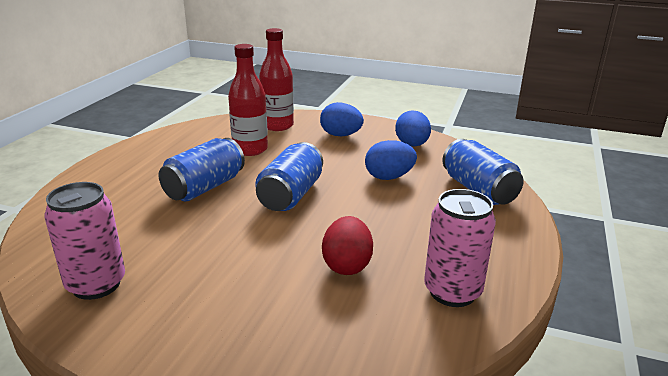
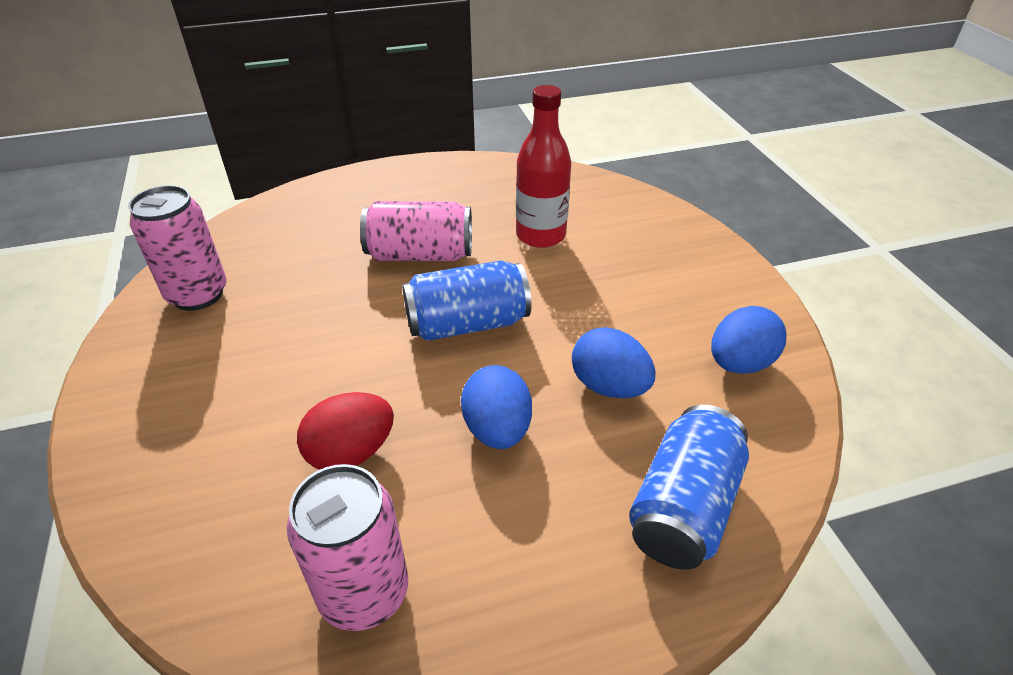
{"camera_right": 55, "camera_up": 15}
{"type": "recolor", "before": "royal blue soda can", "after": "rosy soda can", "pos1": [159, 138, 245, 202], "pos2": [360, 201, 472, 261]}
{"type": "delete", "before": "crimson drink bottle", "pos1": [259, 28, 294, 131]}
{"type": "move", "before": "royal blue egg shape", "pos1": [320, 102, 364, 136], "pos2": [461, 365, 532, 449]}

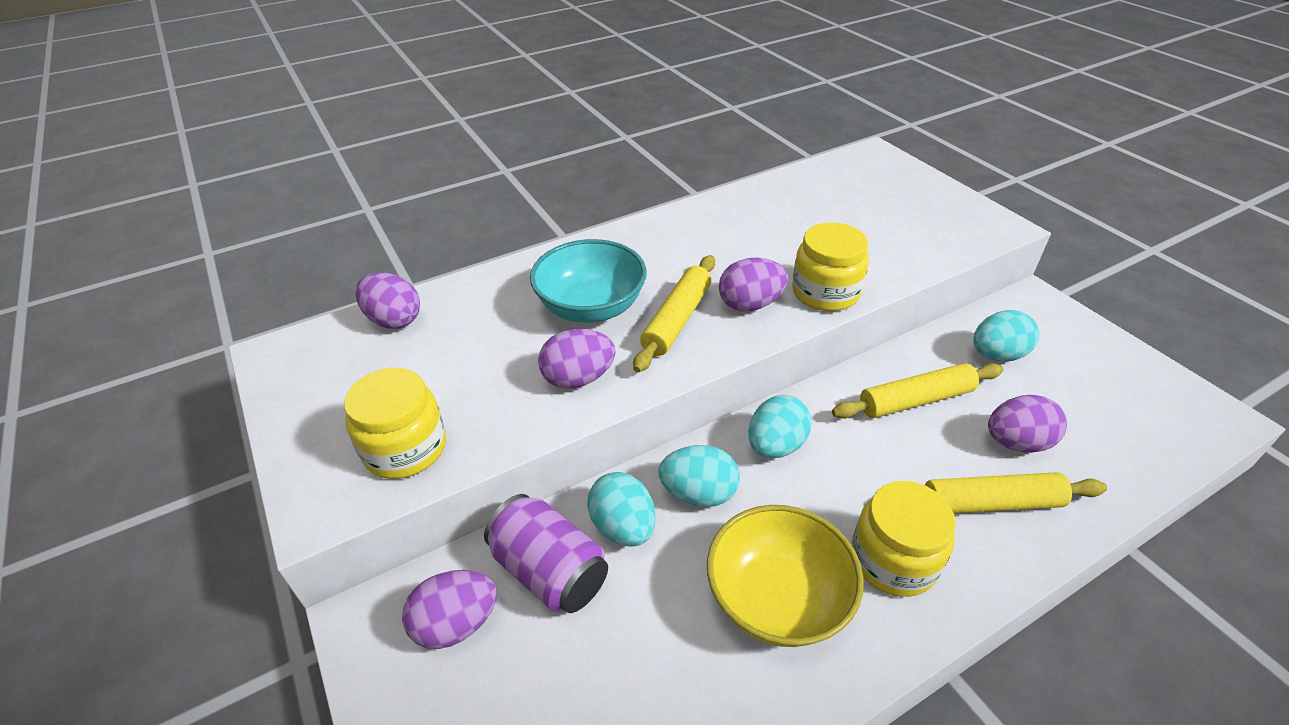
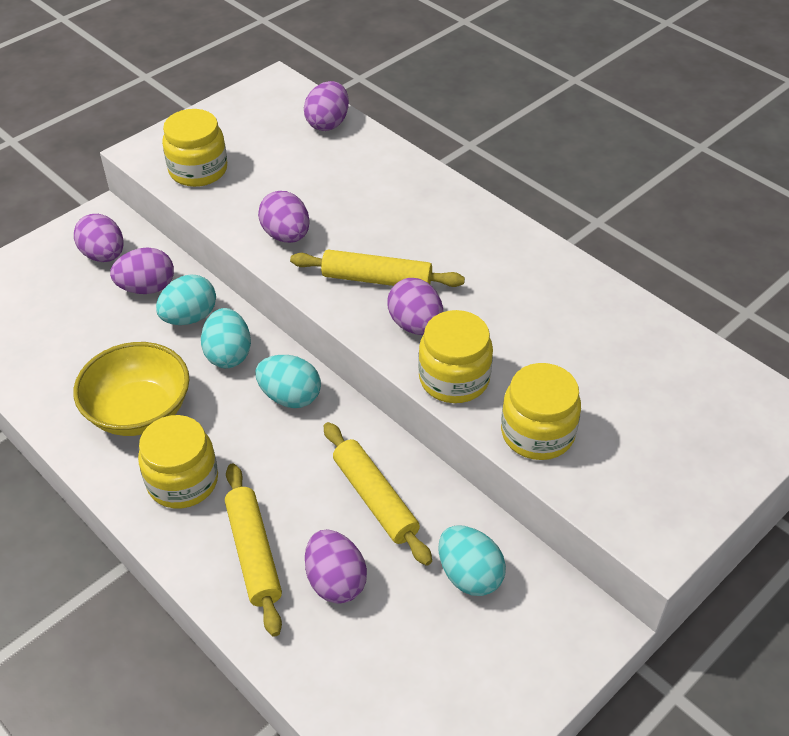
{"camera_right": 75, "camera_up": 5}
{"type": "replace", "before": "purple soda can", "after": "purple egg shape", "pos1": [484, 494, 608, 613], "pos2": [110, 247, 174, 294]}
{"type": "delete", "before": "turquoise deep dish", "pos1": [530, 239, 647, 323]}
{"type": "insert", "after": "golden jar", "pos2": [501, 363, 581, 460]}

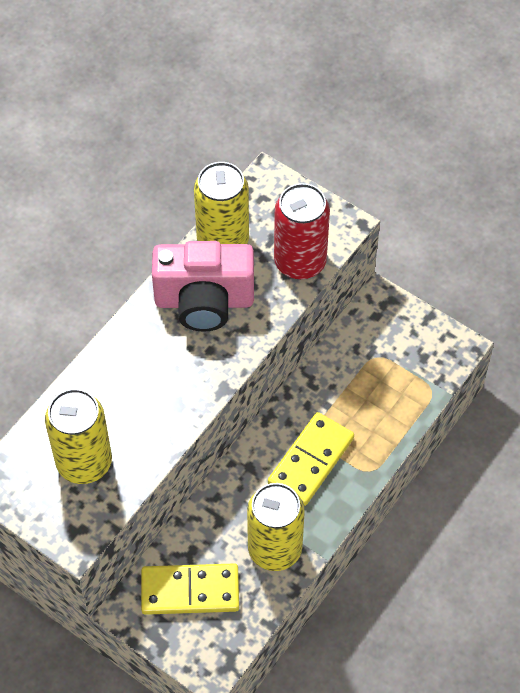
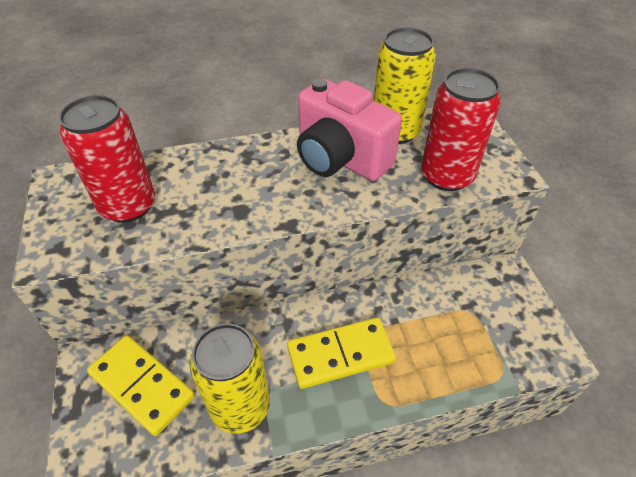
{"camera_right": 40, "camera_up": -10}
{"type": "recolor", "before": "golden soda can", "after": "crimson soda can", "pos1": [45, 389, 112, 484], "pos2": [59, 95, 155, 223]}

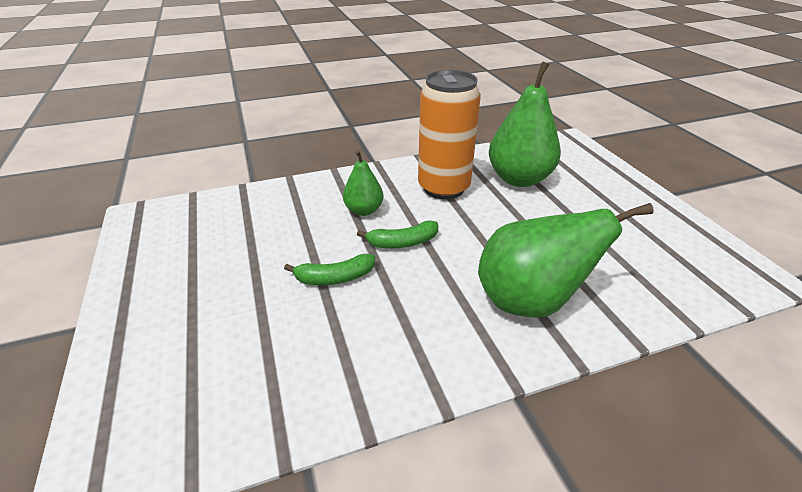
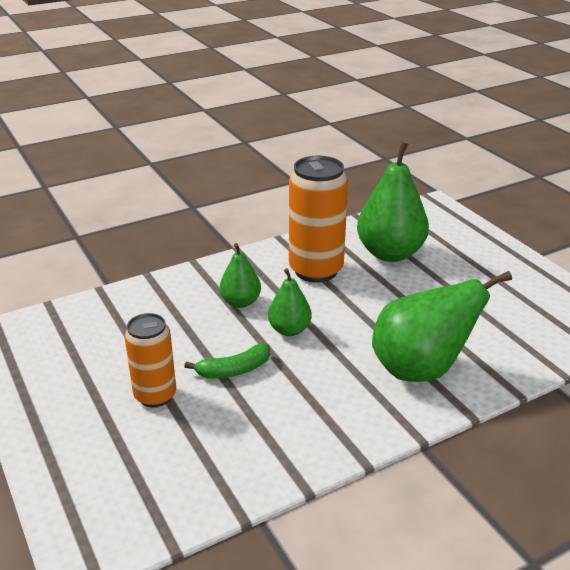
{"camera_right": -10, "camera_up": -5}
{"type": "replace", "before": "emerald banana", "after": "emerald pear", "pos1": [357, 220, 438, 248], "pos2": [268, 268, 312, 336]}
{"type": "insert", "after": "orange soda can", "pos2": [124, 313, 176, 407]}

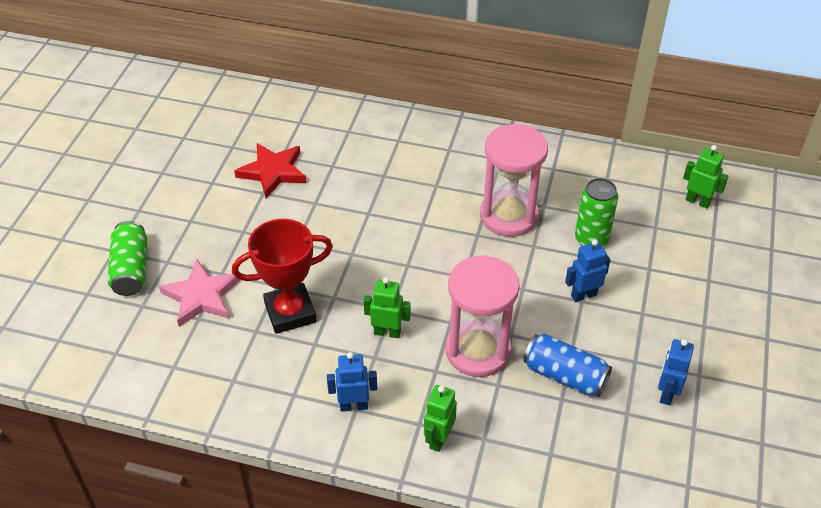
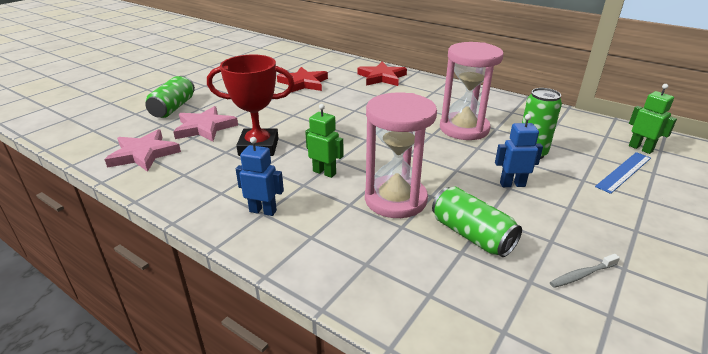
{"camera_right": 20, "camera_up": -15}
{"type": "delete", "before": "emerald robot", "pos1": [424, 385, 457, 452]}
{"type": "recolor", "before": "royal blue soda can", "after": "emerald soda can", "pos1": [523, 334, 612, 397], "pos2": [432, 187, 522, 257]}
{"type": "replace", "before": "royal blue robot", "after": "grey toothbrush", "pos1": [658, 339, 694, 405], "pos2": [550, 254, 620, 288]}
{"type": "insert", "after": "rosy star", "pos2": [104, 129, 181, 172]}
{"type": "insert", "after": "crimson star", "pos2": [357, 62, 407, 86]}
{"type": "insert", "after": "royal blue measuring stick", "pos2": [595, 152, 651, 194]}

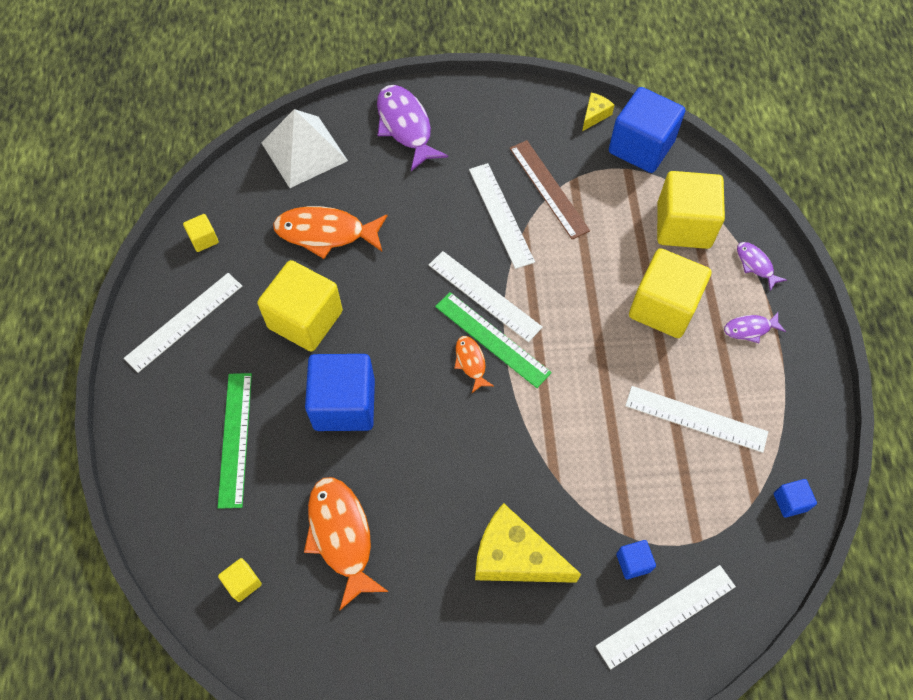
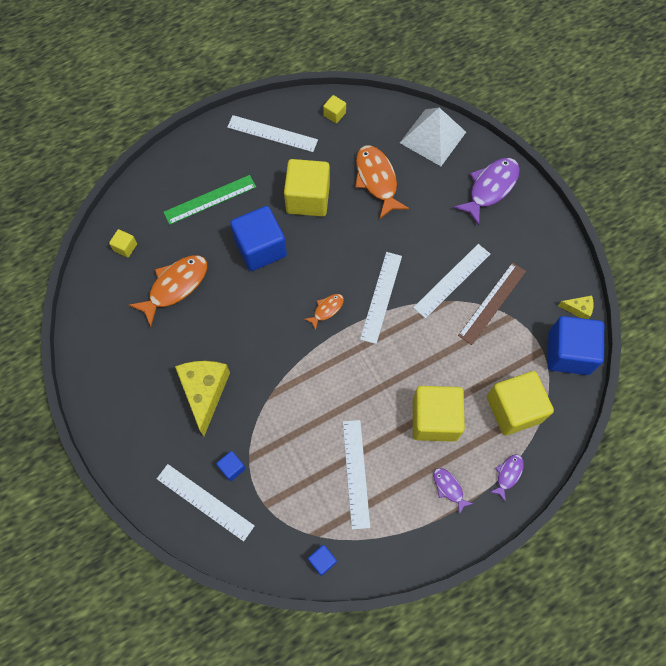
{"camera_right": 65, "camera_up": 5}
{"type": "delete", "before": "emerald measuring stick", "pos1": [435, 292, 552, 388]}

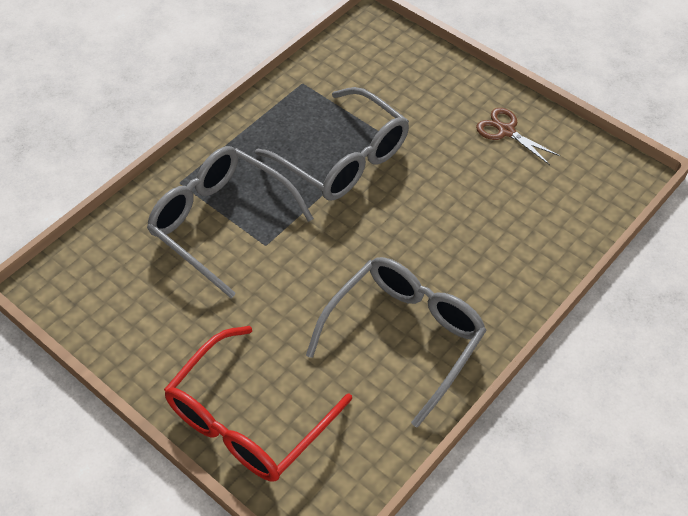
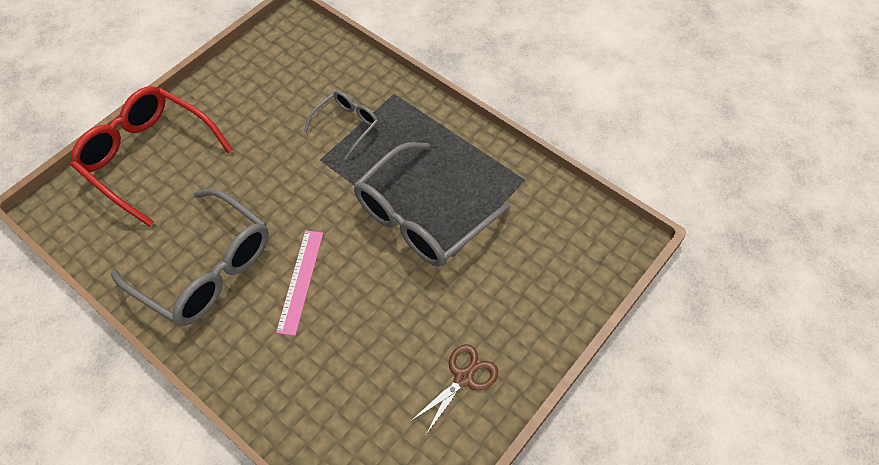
{"camera_right": 90, "camera_up": 5}
{"type": "resize", "before": "grey glasses", "pos1": [147, 146, 314, 298], "pos2": [304, 91, 378, 160], "scale": 0.52}
{"type": "insert", "after": "rosy measuring stick", "pos2": [276, 230, 323, 336]}

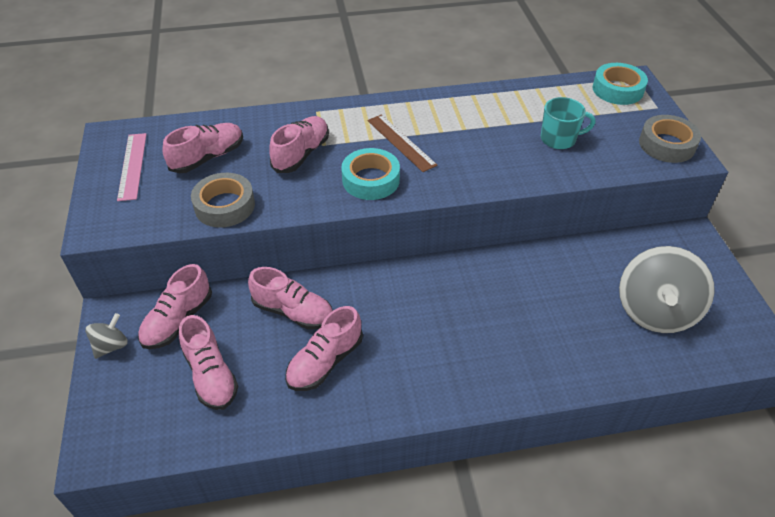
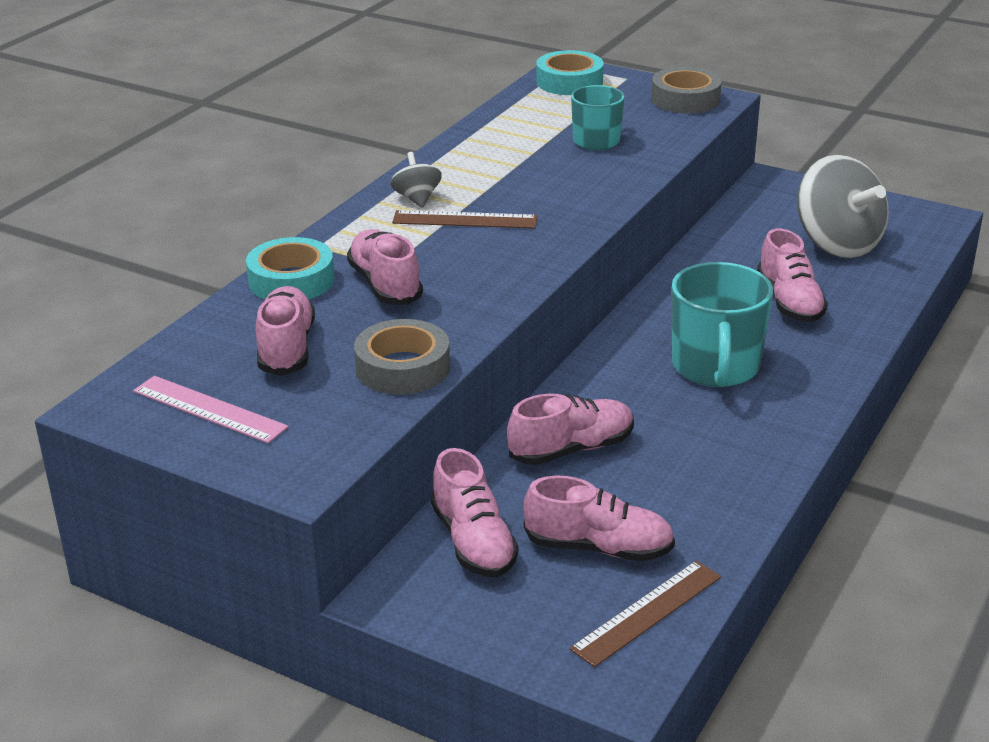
{"camera_right": -50, "camera_up": -15}
{"type": "move", "before": "grey whirligig", "pos1": [85, 313, 127, 359], "pos2": [390, 152, 442, 208]}
{"type": "move", "before": "rosy shoe", "pos1": [285, 306, 363, 391], "pos2": [757, 228, 828, 322]}
{"type": "move", "before": "turquoise sticky tape", "pos1": [341, 148, 400, 200], "pos2": [246, 237, 334, 300]}
{"type": "insert", "after": "russet measuring stick", "pos2": [569, 561, 721, 667]}
{"type": "insert", "after": "turquoise tea mug", "pos2": [672, 262, 773, 387]}

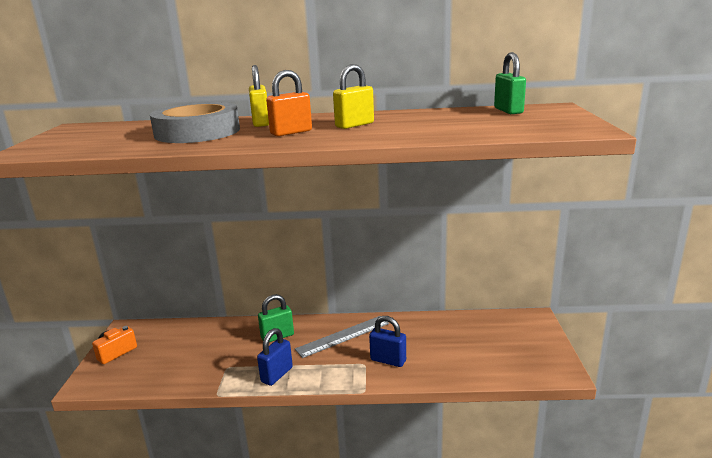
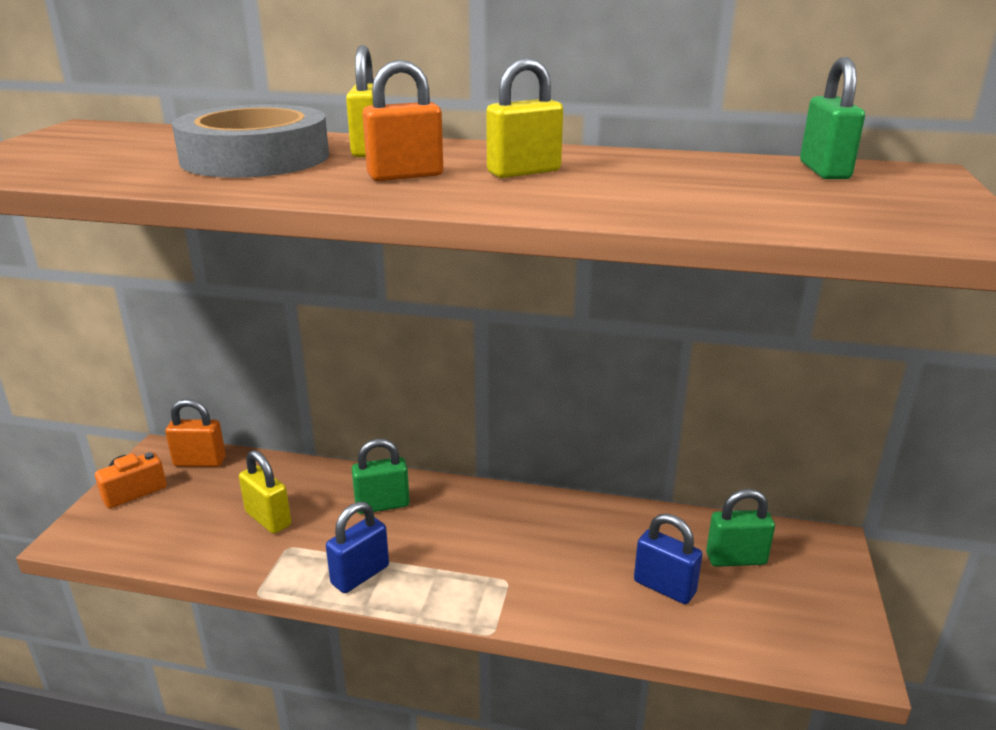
{"camera_right": 10, "camera_up": 5}
{"type": "delete", "before": "grey measuring stick", "pos1": [295, 316, 389, 358]}
{"type": "move", "before": "royal blue padlock", "pos1": [369, 316, 406, 367], "pos2": [634, 514, 703, 604]}
{"type": "insert", "after": "orange padlock", "pos2": [165, 399, 226, 467]}
{"type": "insert", "after": "golden padlock", "pos2": [239, 450, 291, 534]}
{"type": "insert", "after": "emerald padlock", "pos2": [706, 489, 775, 567]}

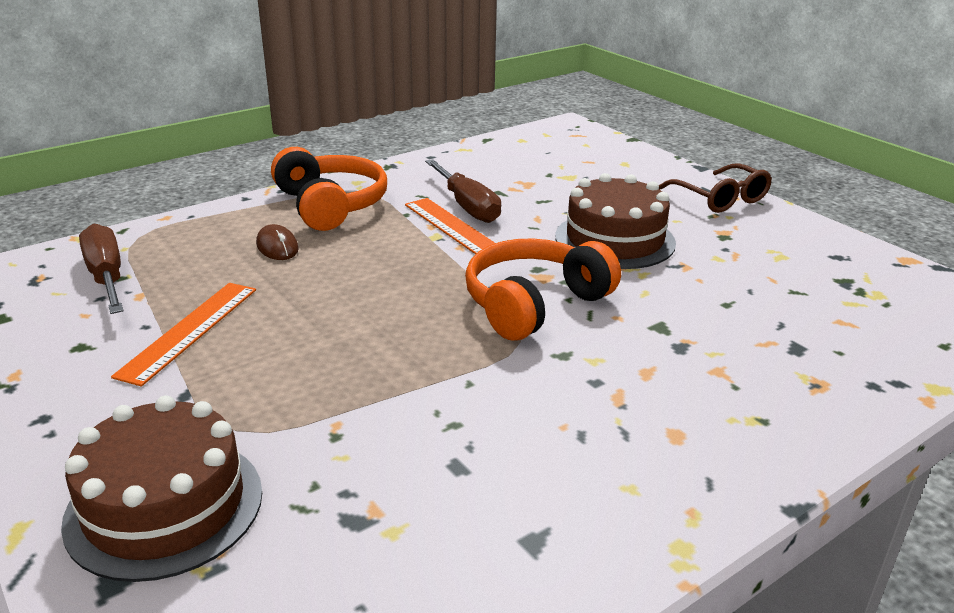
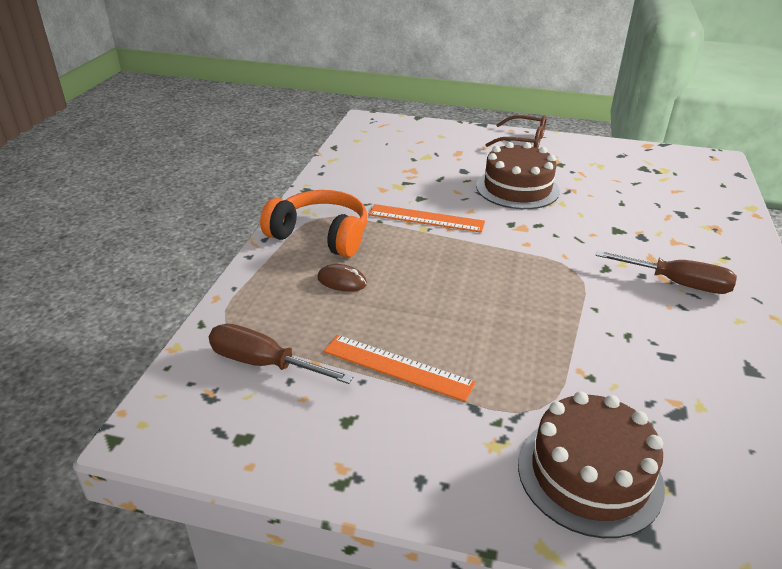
{"camera_right": -40, "camera_up": 5}
{"type": "rotate", "before": "orange measuring stick", "pos1": [111, 283, 256, 387], "pos2": [324, 335, 476, 402], "turn": -45}
{"type": "move", "before": "russet flat screwdriver", "pos1": [425, 159, 501, 223], "pos2": [595, 251, 737, 294]}
{"type": "delete", "before": "orange headset", "pos1": [465, 239, 621, 341]}

